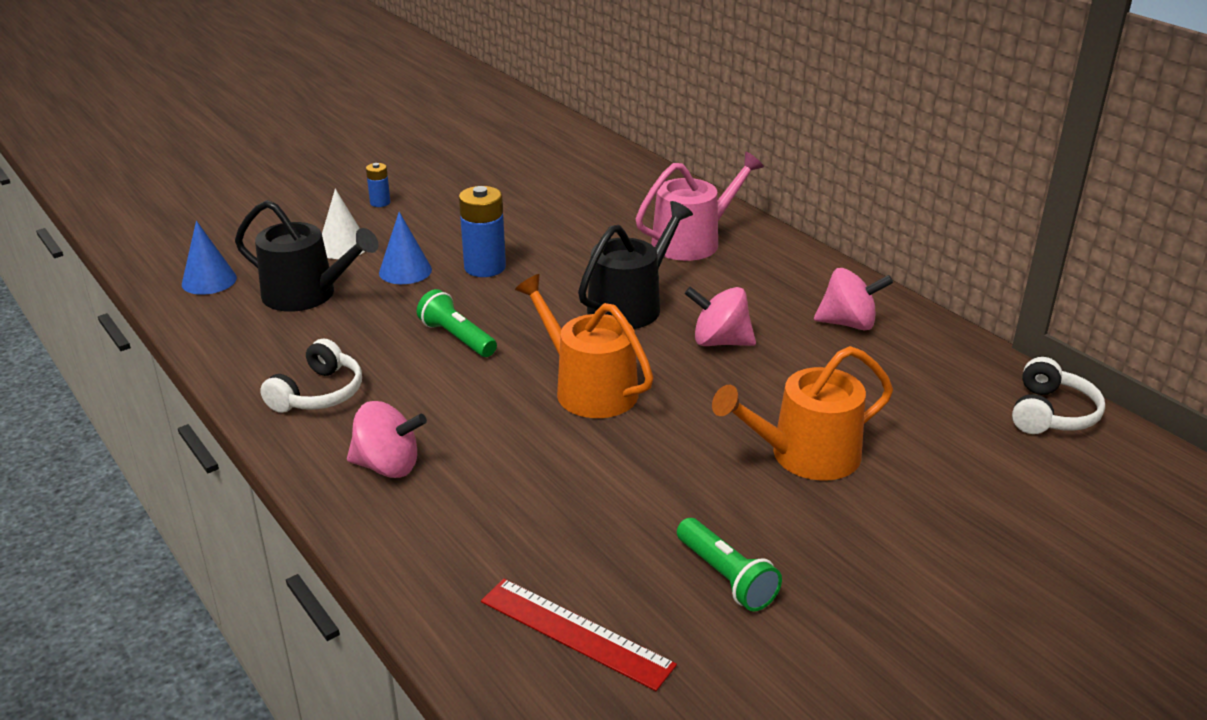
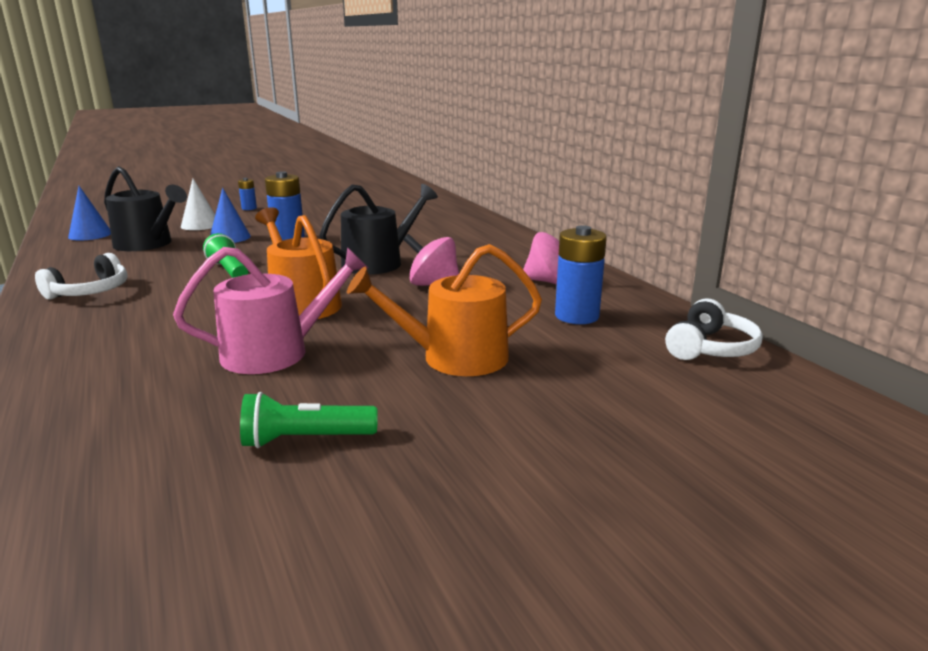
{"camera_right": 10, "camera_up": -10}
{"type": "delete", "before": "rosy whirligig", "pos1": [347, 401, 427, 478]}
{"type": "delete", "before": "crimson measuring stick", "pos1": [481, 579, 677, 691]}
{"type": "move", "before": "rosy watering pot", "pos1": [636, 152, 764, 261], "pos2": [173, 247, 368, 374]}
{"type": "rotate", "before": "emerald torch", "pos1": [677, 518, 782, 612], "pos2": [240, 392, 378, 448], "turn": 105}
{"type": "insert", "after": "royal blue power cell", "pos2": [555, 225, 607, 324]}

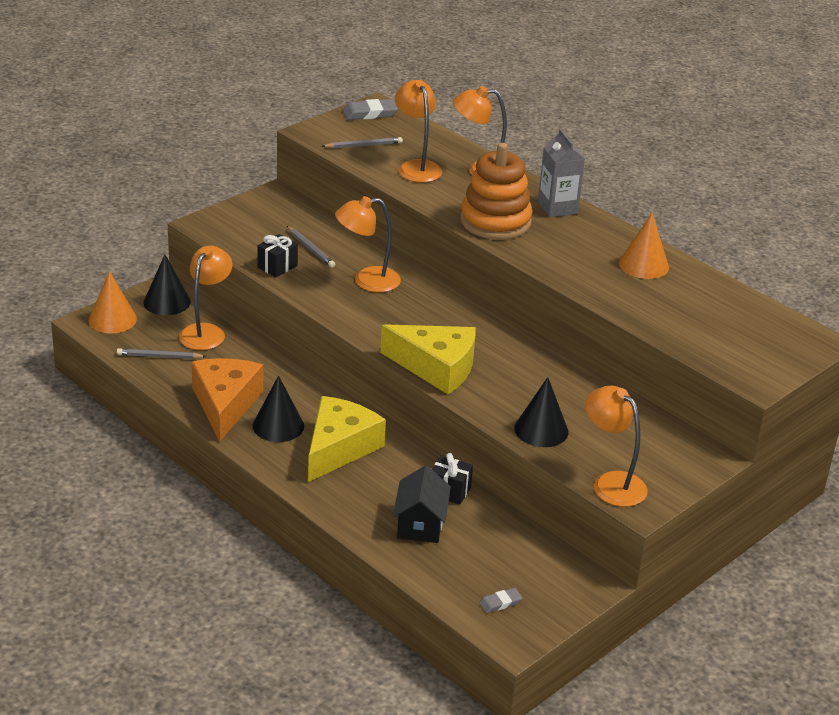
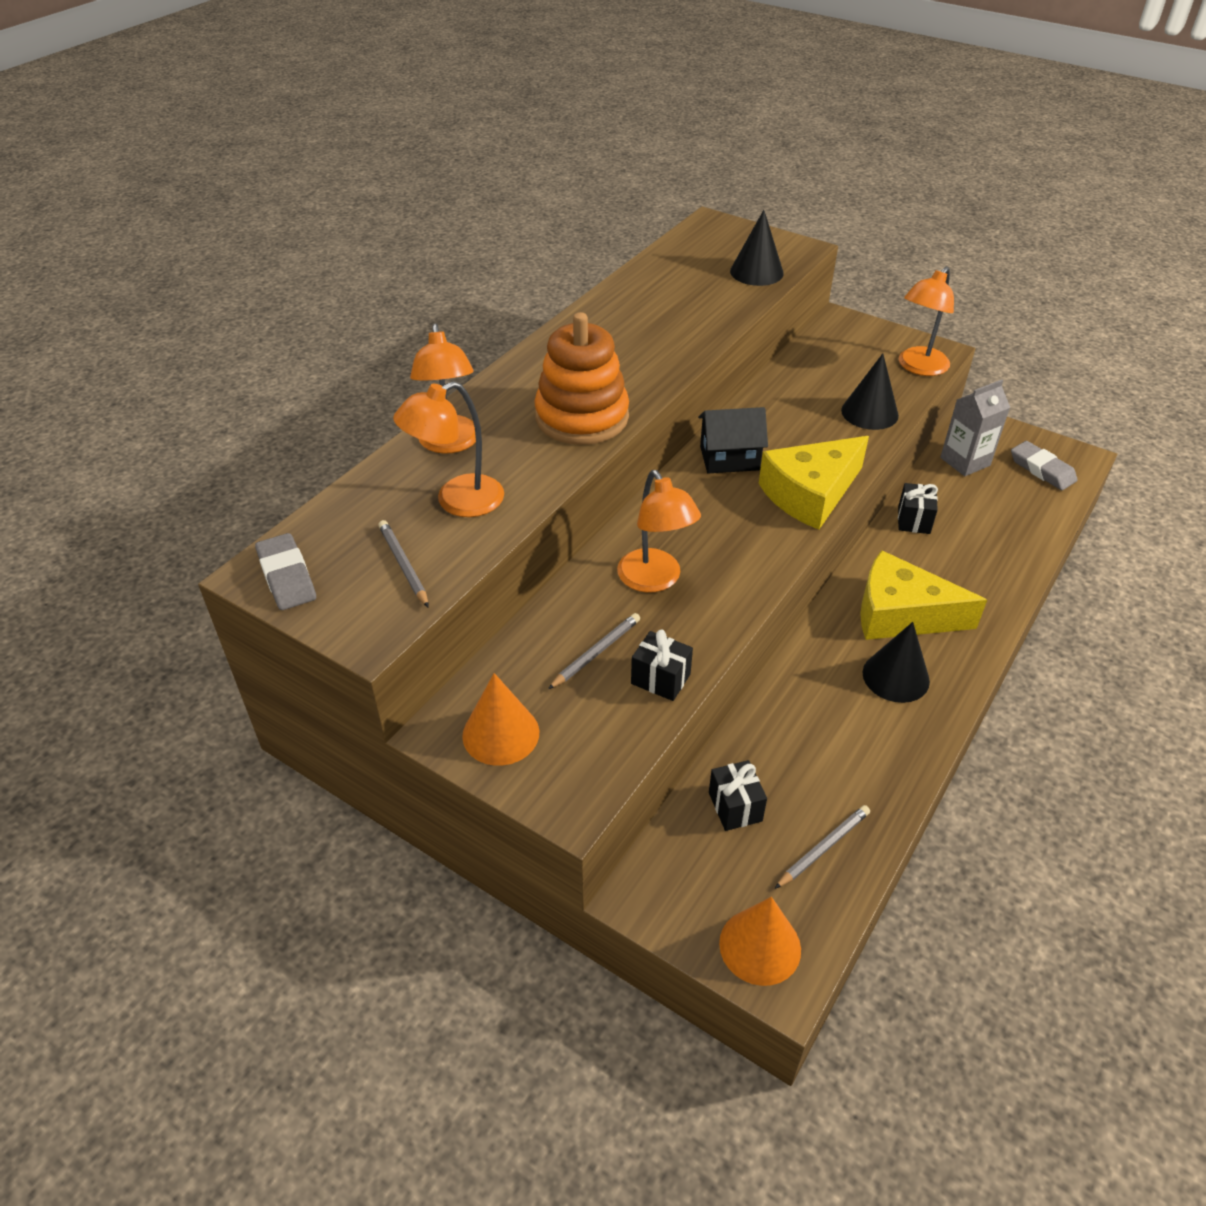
{"camera_right": -100, "camera_up": 10}
{"type": "rotate", "before": "grey pencil", "pos1": [117, 348, 207, 359], "pos2": [775, 805, 870, 889], "turn": -120}
{"type": "move", "before": "jet-black solid cone", "pos1": [144, 255, 191, 315], "pos2": [730, 210, 784, 286]}
{"type": "replace", "before": "orange desk lamp", "after": "jet-black present", "pos1": [179, 245, 232, 350], "pos2": [709, 760, 767, 831]}
{"type": "delete", "before": "orange cheese", "pos1": [191, 358, 264, 442]}
{"type": "rotate", "before": "golden cheese", "pos1": [380, 324, 476, 394], "pos2": [759, 436, 869, 530], "turn": -135}
{"type": "move", "before": "jet-black cottage", "pos1": [393, 465, 451, 543], "pos2": [698, 407, 768, 473]}
{"type": "resize", "before": "grey gum eraser", "pos1": [479, 588, 522, 613], "pos2": [1011, 441, 1077, 490], "scale": 1.72}
{"type": "move", "before": "grey milk carton", "pos1": [538, 129, 585, 217], "pos2": [940, 380, 1010, 476]}
{"type": "move", "before": "orange solid cone", "pos1": [619, 213, 669, 279], "pos2": [462, 673, 539, 766]}

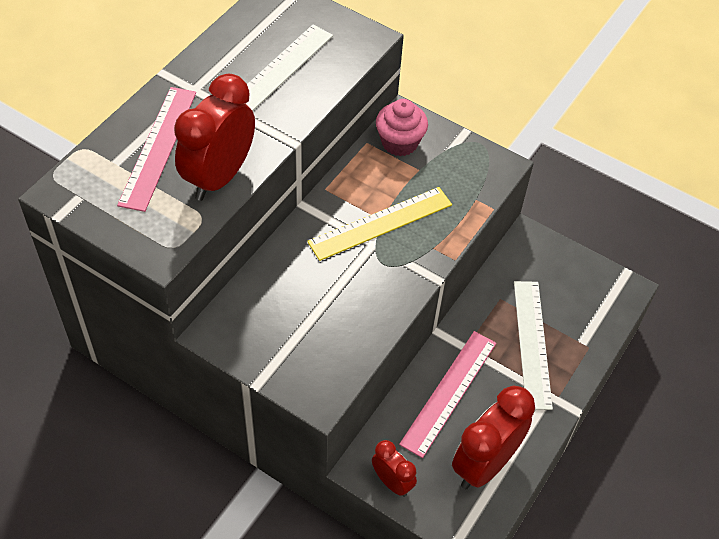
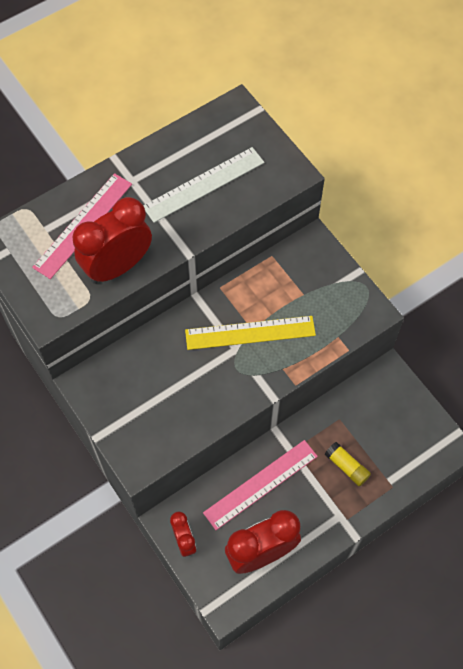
{"camera_right": 25, "camera_up": 10}
{"type": "delete", "before": "rosy fairy cake", "pos1": [376, 99, 428, 156]}
{"type": "replace", "before": "pure white measuring stick", "after": "golden glue stick", "pos1": [514, 281, 553, 410], "pos2": [324, 442, 371, 486]}

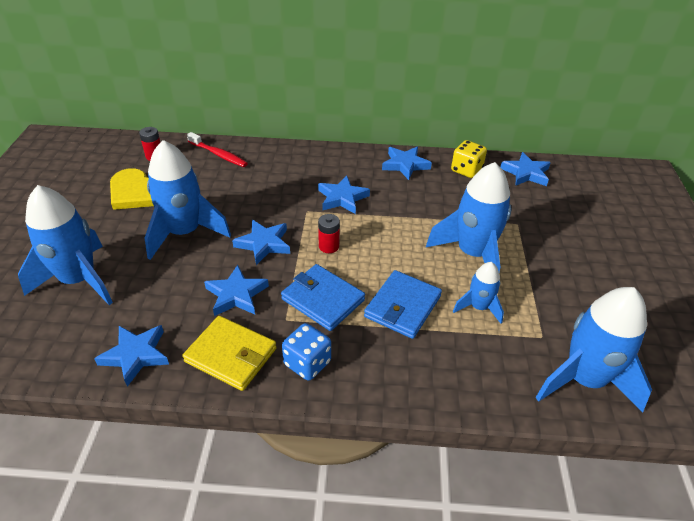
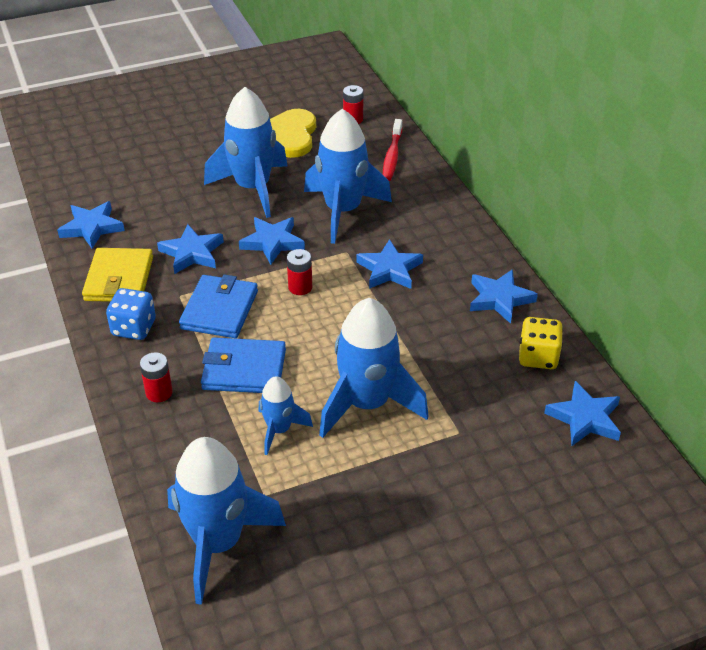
{"camera_right": 65, "camera_up": 0}
{"type": "move", "before": "royal blue toy rocket", "pos1": [18, 185, 113, 305], "pos2": [304, 109, 392, 244]}
{"type": "insert", "after": "crimson power cell", "pos2": [140, 352, 173, 402]}

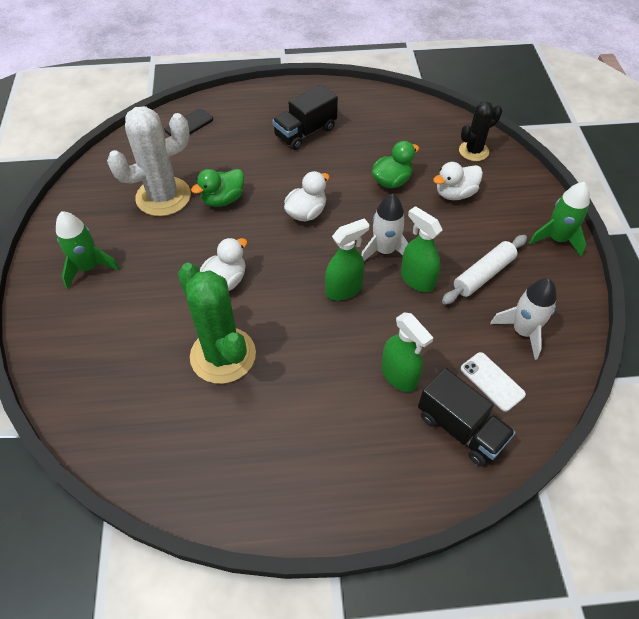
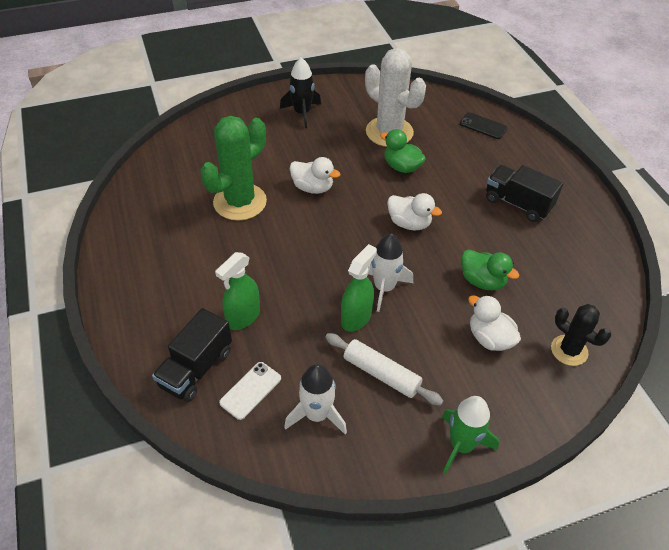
{"camera_right": 75, "camera_up": -5}
{"type": "recolor", "before": "emerald toy rocket", "after": "jet-black toy rocket", "pos1": [56, 211, 119, 289], "pos2": [280, 58, 321, 128]}
{"type": "delete", "before": "emerald sprayer", "pos1": [325, 219, 370, 301]}

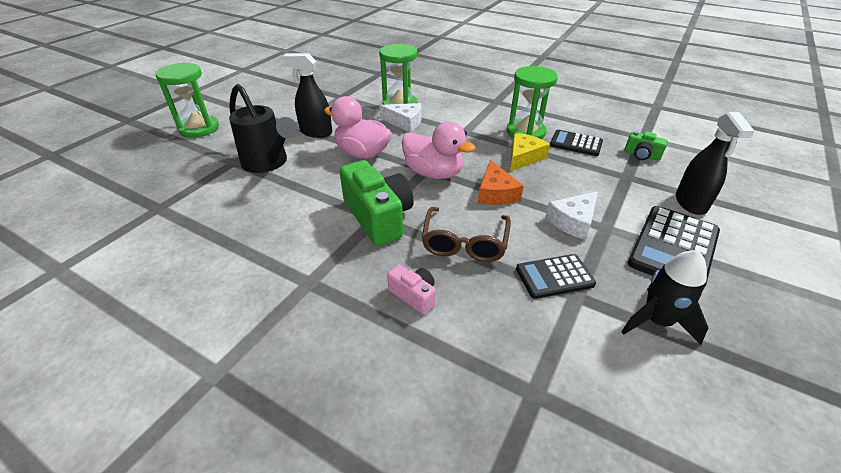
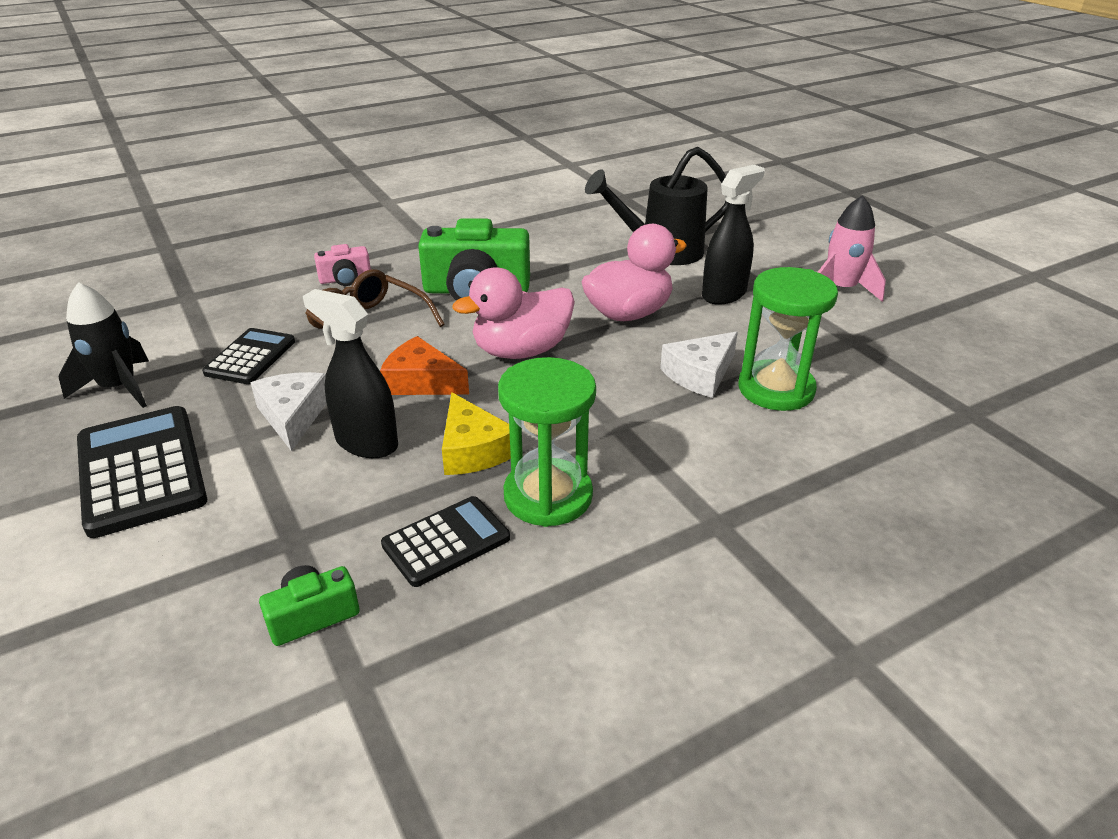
{"camera_right": 120, "camera_up": -5}
{"type": "delete", "before": "emerald hourglass", "pos1": [155, 62, 219, 138]}
{"type": "move", "before": "jet-black sprayer", "pos1": [676, 112, 755, 215], "pos2": [303, 289, 398, 458]}
{"type": "insert", "after": "rosy toy rocket", "pos2": [818, 195, 886, 302]}

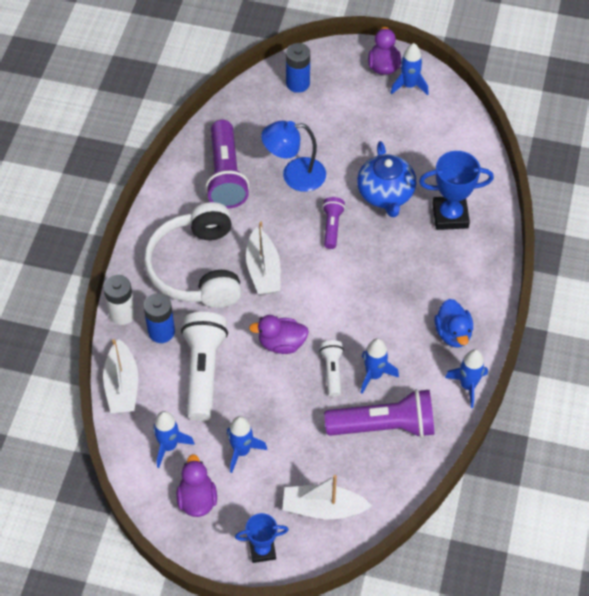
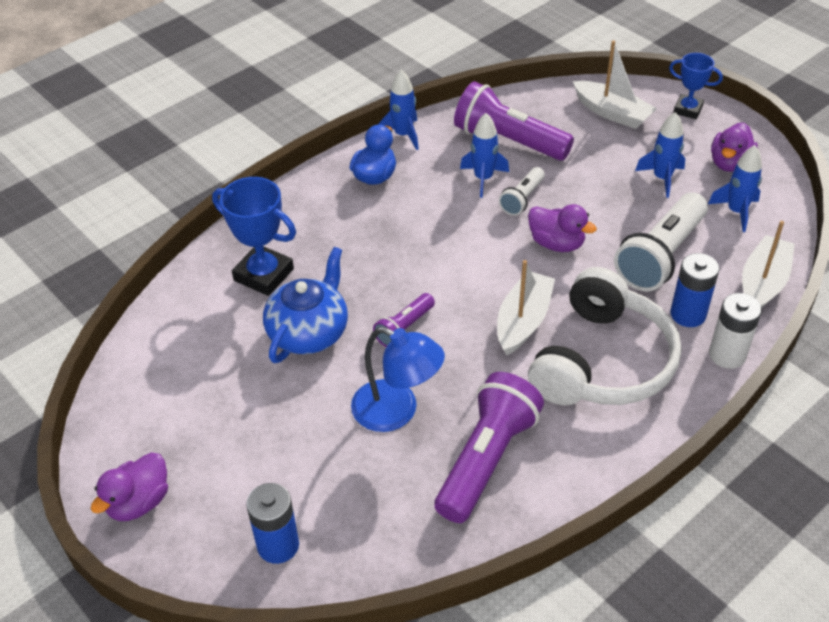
{"camera_right": -145, "camera_up": -10}
{"type": "delete", "before": "royal blue toy rocket", "pos1": [390, 43, 429, 95]}

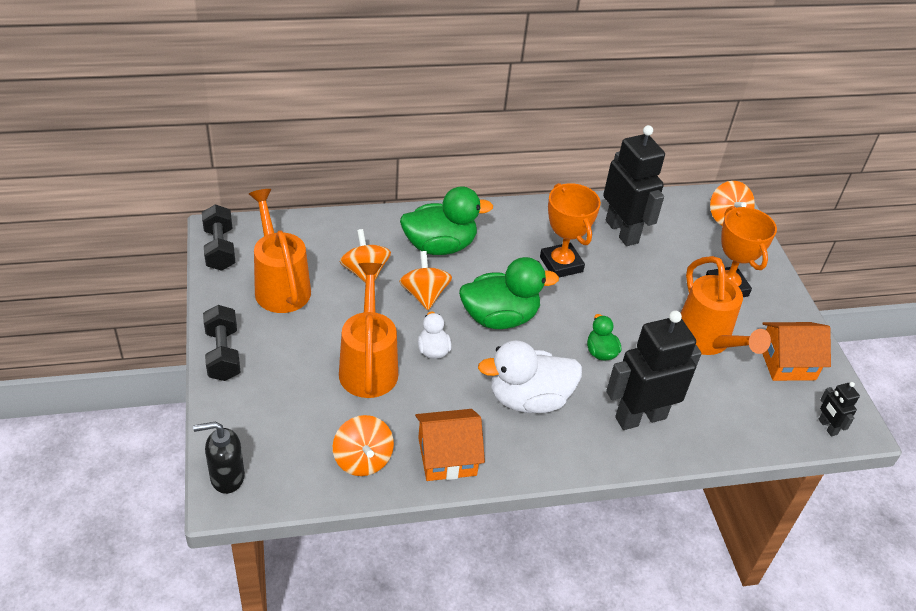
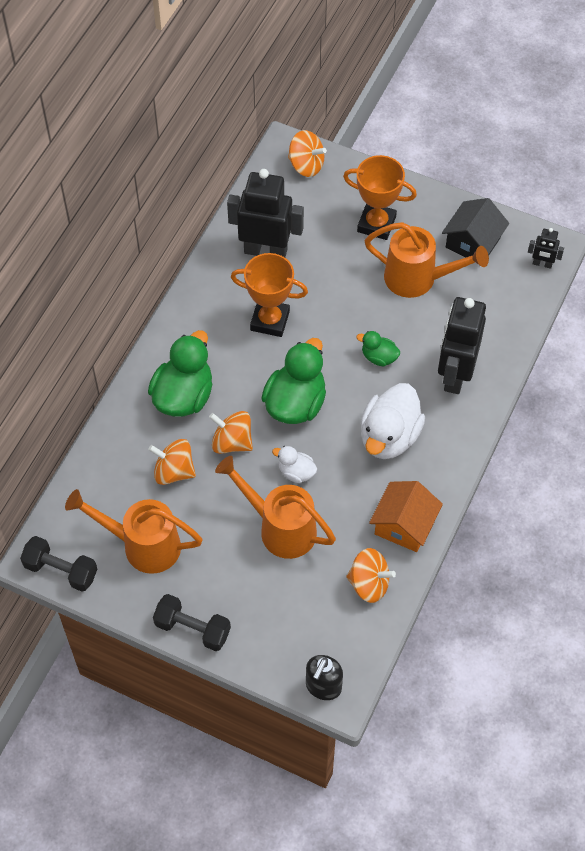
{"camera_right": -50, "camera_up": 15}
{"type": "recolor", "before": "orange cottage", "after": "jet-black cottage", "pos1": [762, 322, 831, 381], "pos2": [442, 198, 509, 257]}

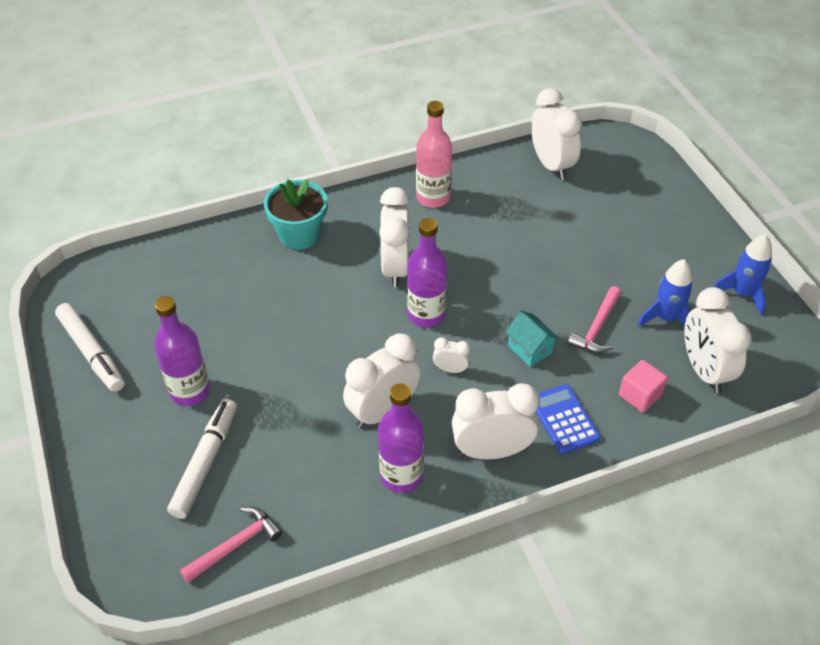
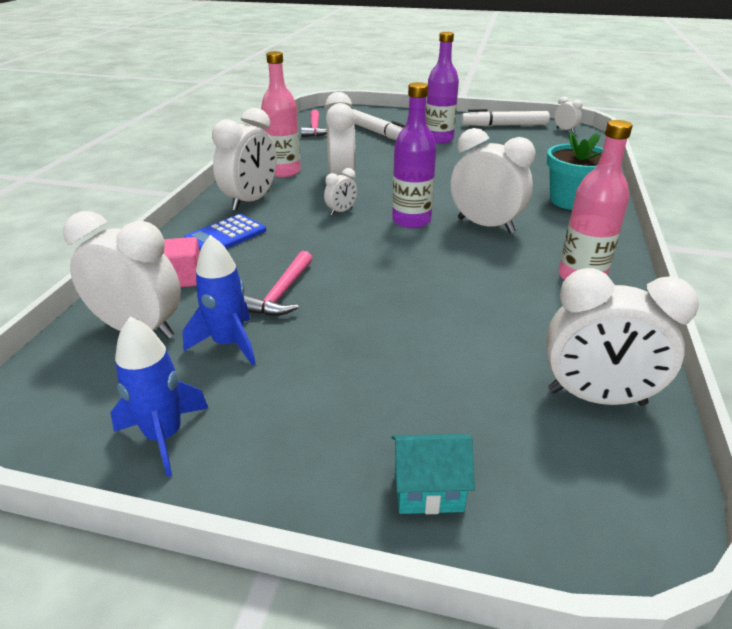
{"camera_right": 125, "camera_up": -15}
{"type": "recolor", "before": "purple drink bottle", "after": "rosy drink bottle", "pos1": [378, 383, 424, 493], "pos2": [261, 51, 301, 177]}
{"type": "move", "before": "turquoise cottage", "pos1": [505, 311, 559, 367], "pos2": [392, 434, 475, 514]}
{"type": "rotate", "before": "royal blue calculator", "pos1": [536, 384, 601, 454], "pos2": [183, 214, 266, 250], "turn": 120}
{"type": "rotate", "before": "rosy carpenter's hammer", "pos1": [567, 286, 621, 353], "pos2": [244, 251, 312, 316], "turn": -135}
{"type": "insert", "after": "pure white bedside clock", "pos2": [555, 96, 583, 133]}

